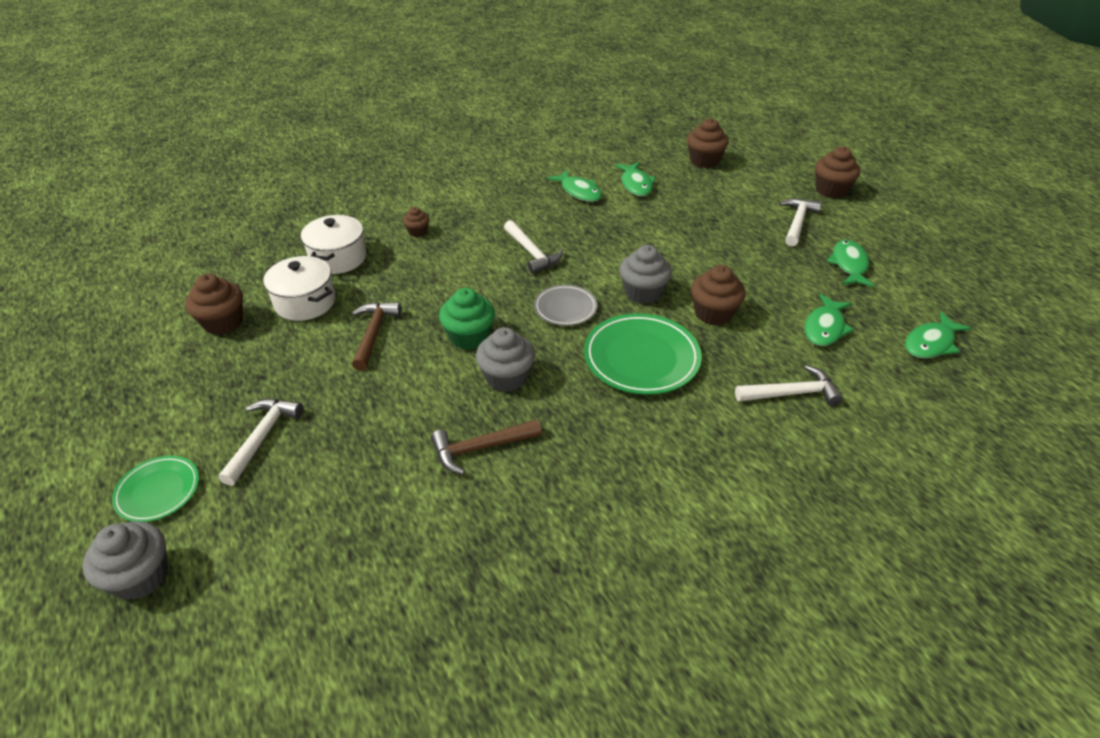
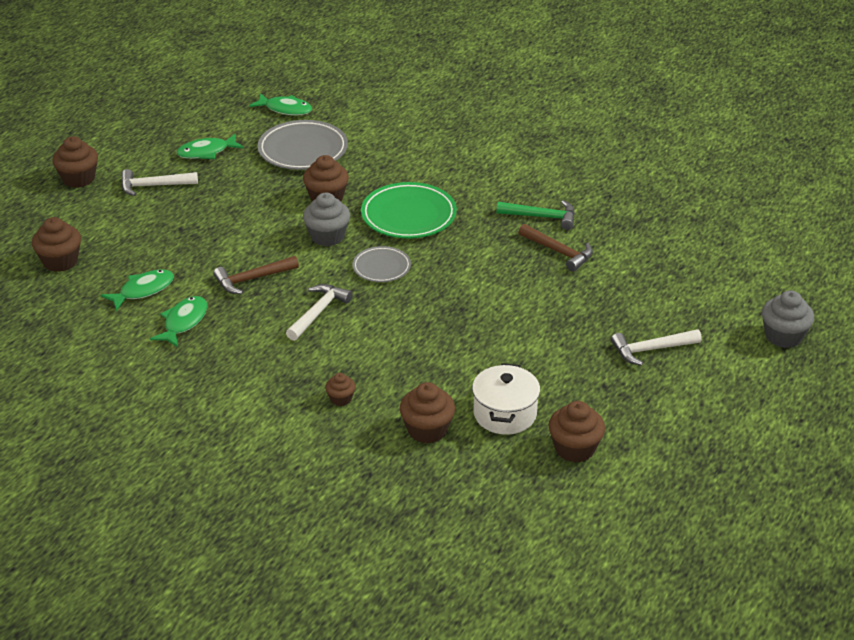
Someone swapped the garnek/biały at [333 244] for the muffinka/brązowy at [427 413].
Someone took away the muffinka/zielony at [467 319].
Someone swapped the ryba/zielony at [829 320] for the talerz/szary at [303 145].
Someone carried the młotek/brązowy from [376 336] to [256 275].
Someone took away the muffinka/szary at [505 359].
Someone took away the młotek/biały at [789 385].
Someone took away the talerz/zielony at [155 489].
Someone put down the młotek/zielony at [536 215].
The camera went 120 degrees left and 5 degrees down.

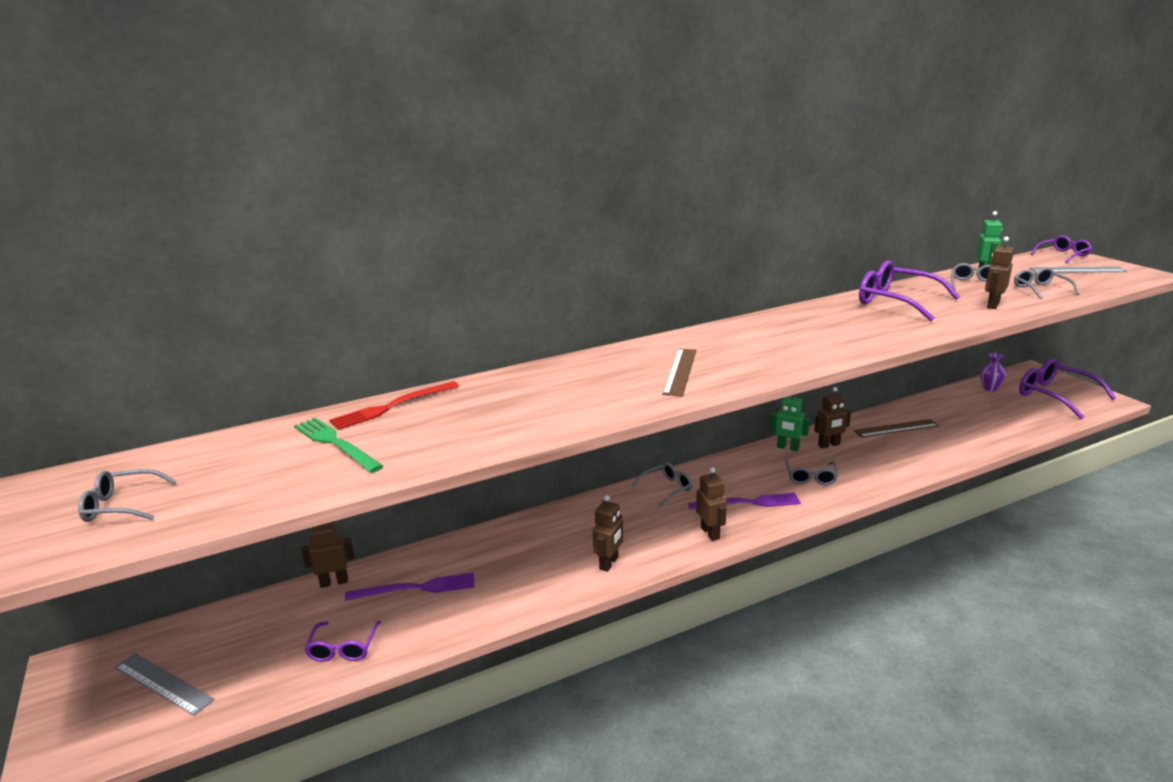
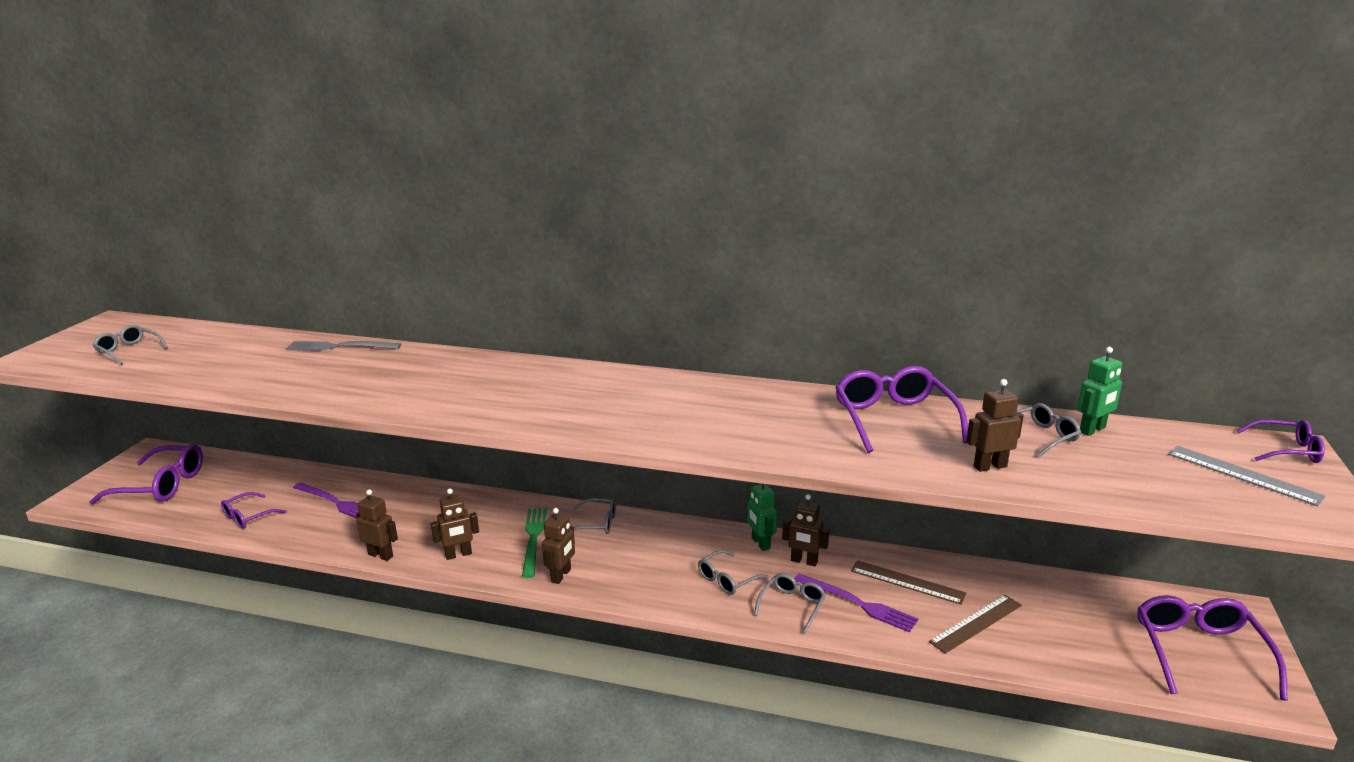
Someone carried the okulary/szary from [1046 283] to [790 603].
Someone carried the linijka/brązowy from [679 372] to [975 624].
Someone took away the wazon/fioletowy at [993 372].
Someone repainted the widelec/czerwony at [394 405], which became the widelec/szary at [343 346].
Someone carried the widelec/zielony from [338 445] to [534 543].
Someone carried the widelec/fioletowy from [744 501] to [856 603].
Someone carried the robot/brązowy from [327 555] to [377 525].
Someone swapped the linijka/szary at [165 684] for the okulary/fioletowy at [146 474].
The camera went 40 degrees right and 0 degrees up.

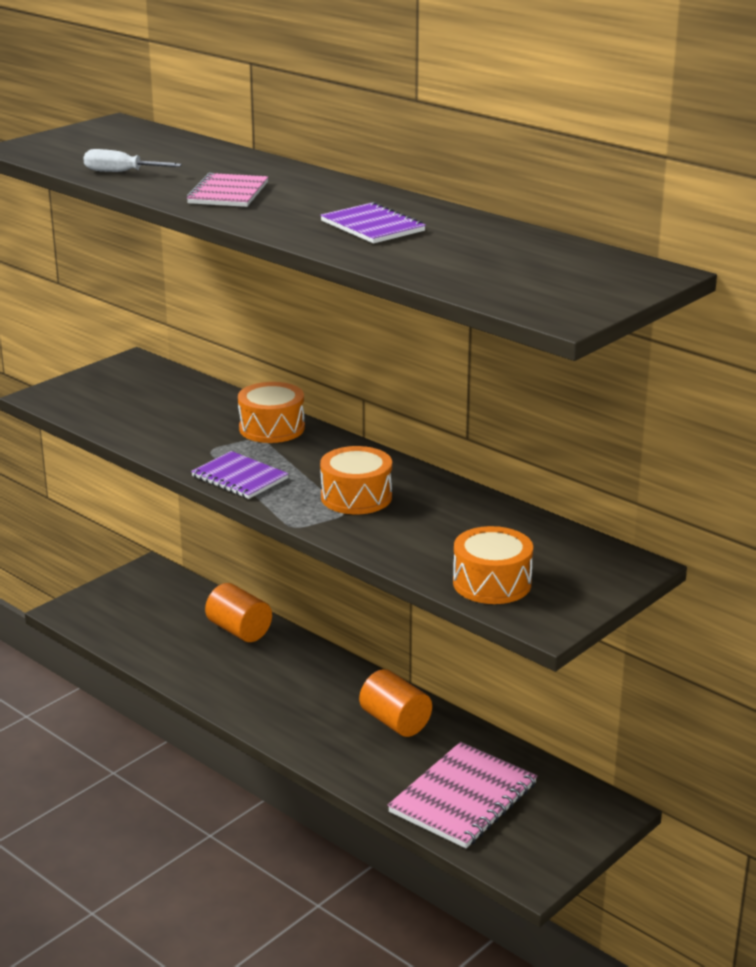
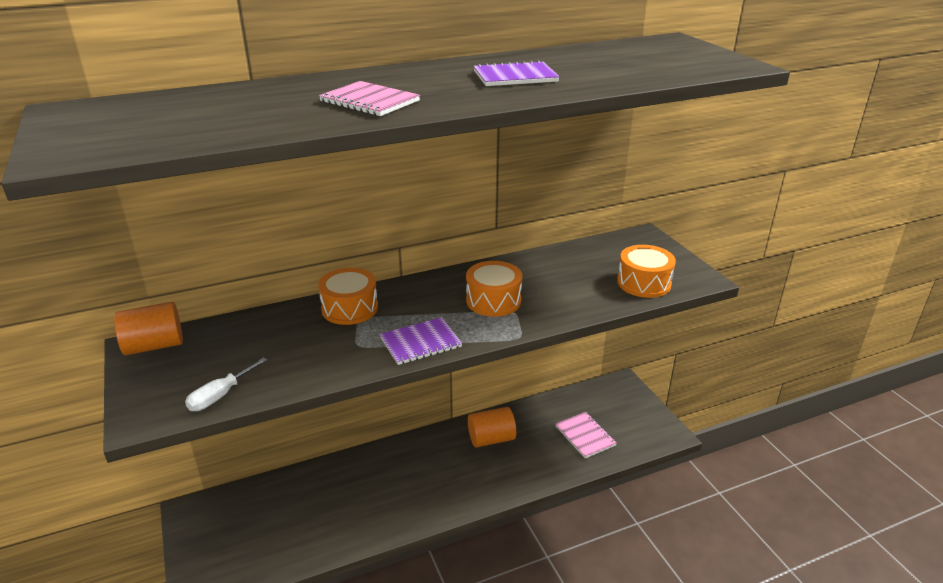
Someone carried the śrubokręt/biały from [132 160] to [226 384].
Someone carried the walec/pomarańczowy from [238 612] to [148 328].
Someone scaled the zeszyt/różowy at [462 795] by 0.62.
The camera went 65 degrees left and 5 degrees up.

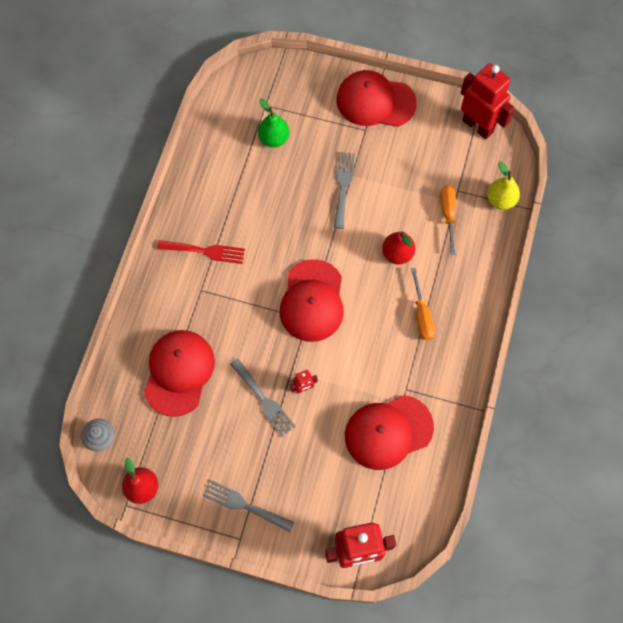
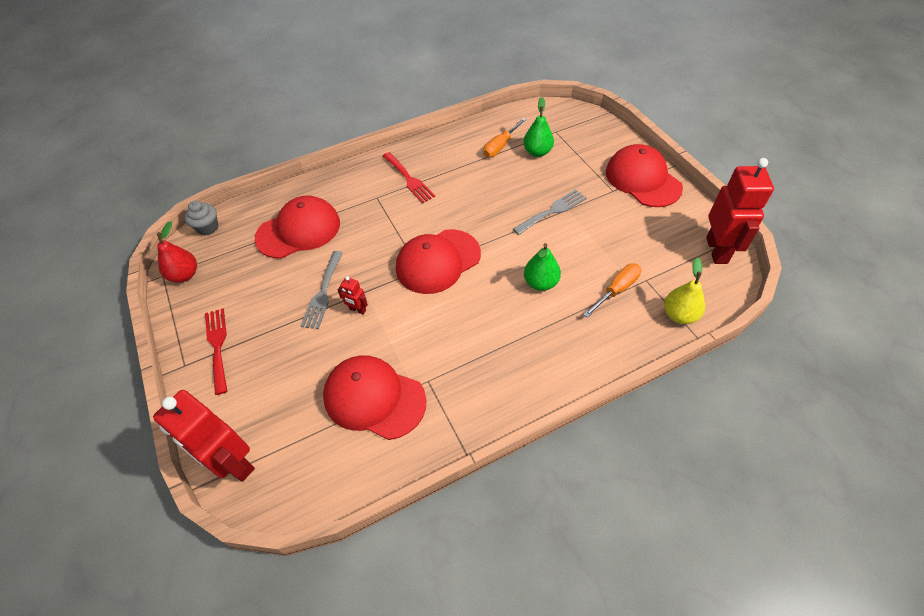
Someone repainted the gruszka/czerwony at [398 248], which became the gruszka/zielony at [542 267].
Someone carried the śrubokręt/pomarańczowy from [423 304] to [505 137].
Someone repainted the widelec/szary at [248 506], which became the widelec/czerwony at [216 351].
The camera went 50 degrees right and 15 degrees down.

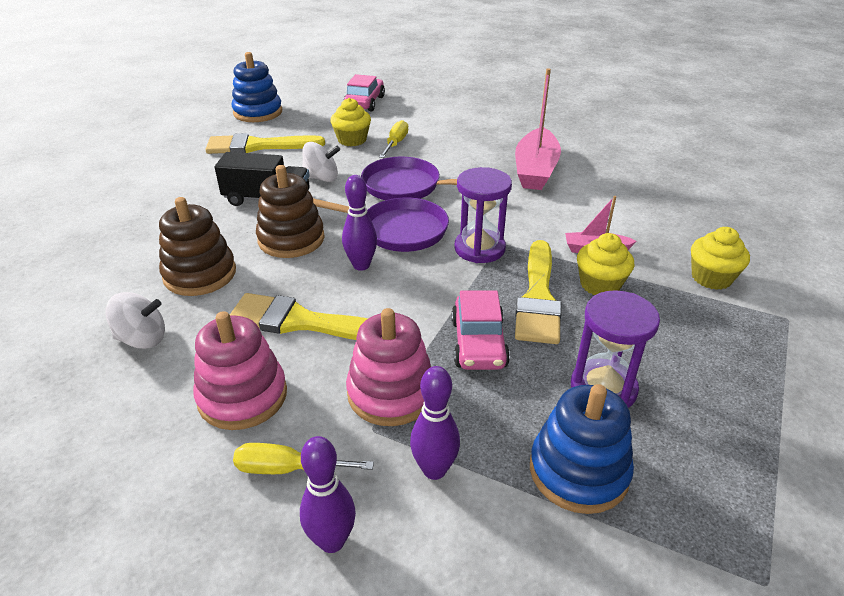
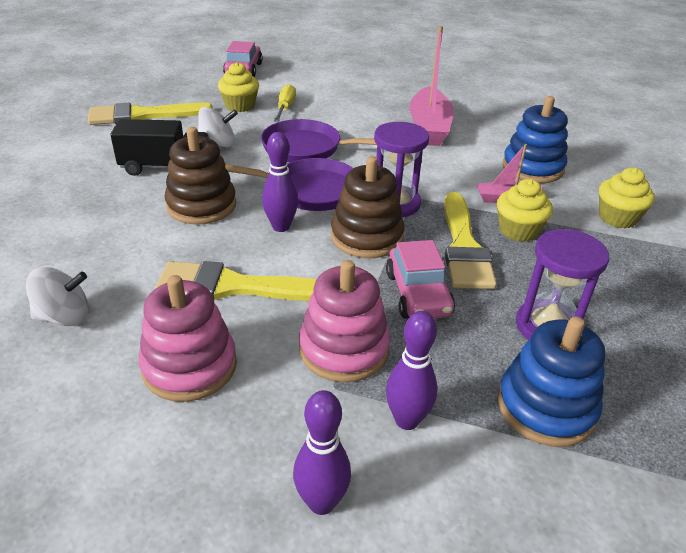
Someone carried the zabawka nakładanka/niebieski from [257 87] to [535 139].
Someone carried the zabawka nakładanka/brązowy from [197 246] to [368 207].
Someone took away the śrubokręt/żółty at [303 458].
The camera went 10 degrees left and 0 degrees up.

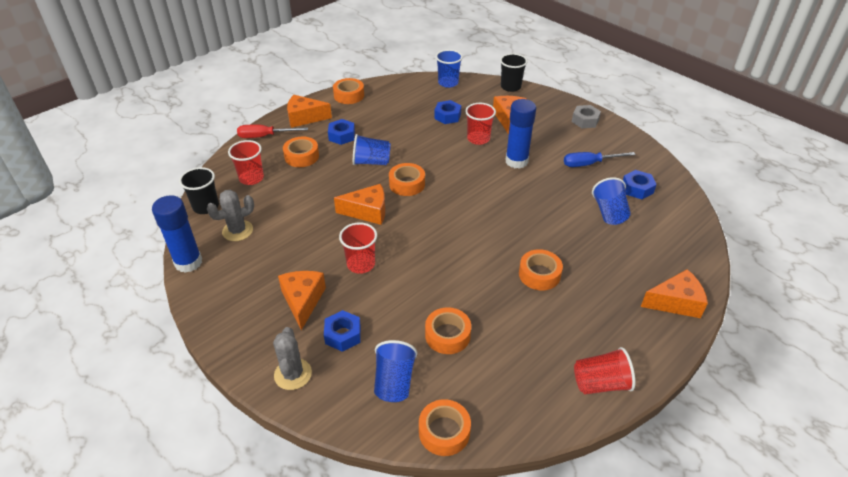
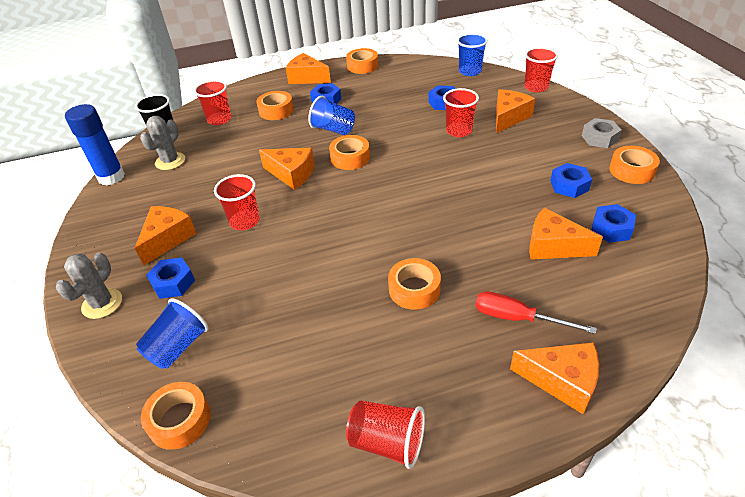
Someone repainted the szklanka/czarny at [514 72], which became the szklanka/czerwony at [541 69].
Someone took away the klej w sztyfcie/niebieski at [520 134].
Someone carried the śrubokręt/czerwony from [272 131] to [536 313].
Someone swapped the śrubokręt/niebieski at [600 159] for the nakrętka/niebieski at [571 180].
Someone swapped the szklanka/niebieski at [611 201] for the ser/pomarańczowy at [566 233].
Someone rotated the kaktus/szary at [230 215] by 60 degrees counterclockwise.
Someone carried the taśma klejąca/pomarańczowy from [448 330] to [634 165].
The camera went 30 degrees right and 0 degrees up.

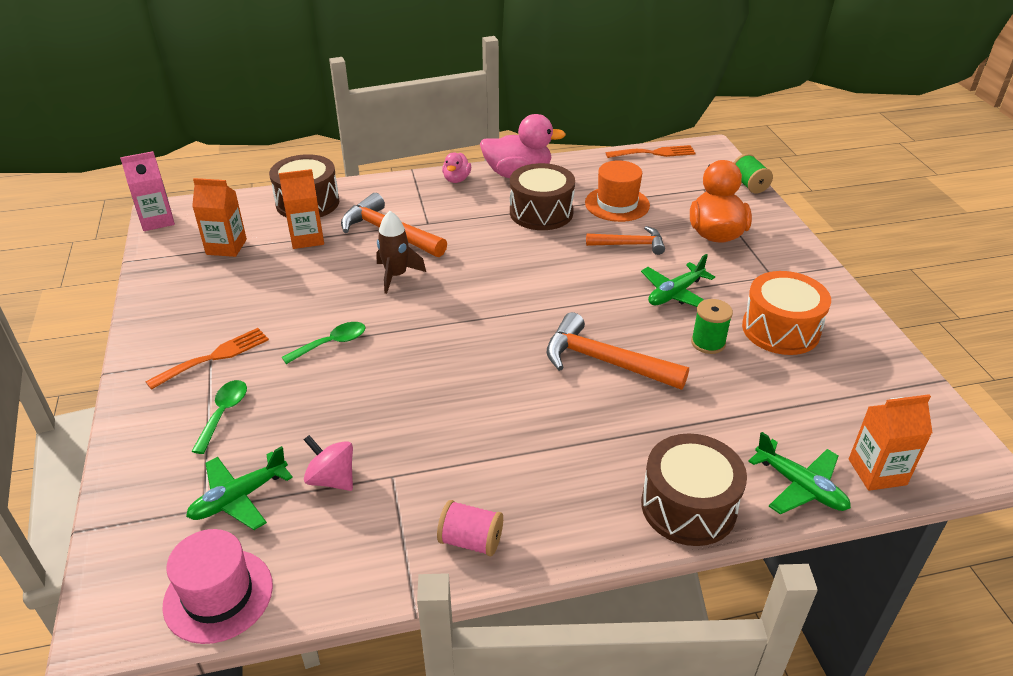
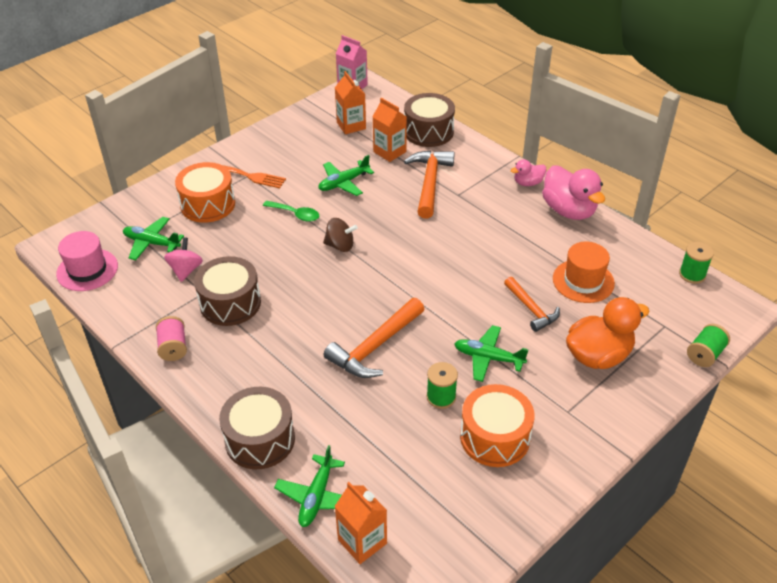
Someone swapped the widelec/pomarańczowy at [650 151] for the szpulka/zielony at [696 263].
Someone carried the bęben/brązowy from [542 196] to [227 291].
Someone took away the rakieta/brązowy at [401 252].
Someone rotated the młotek/pomarańczowy at [618 351] by 135 degrees counterclockwise.
Someone swapped the łyżka/zielony at [219 417] for the bęben/pomarańczowy at [205 192].
Someone put down the samolot/zielony at [346 175].
Someone put down the bączek/brązowy at [340 235].
The camera went 60 degrees right and 5 degrees up.

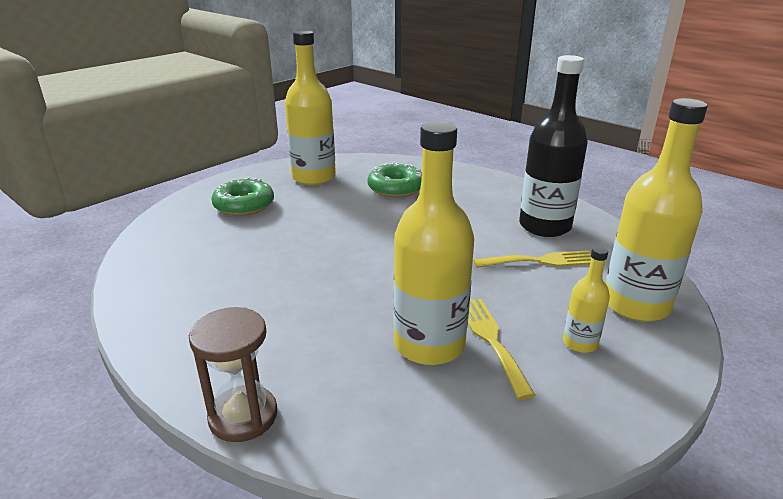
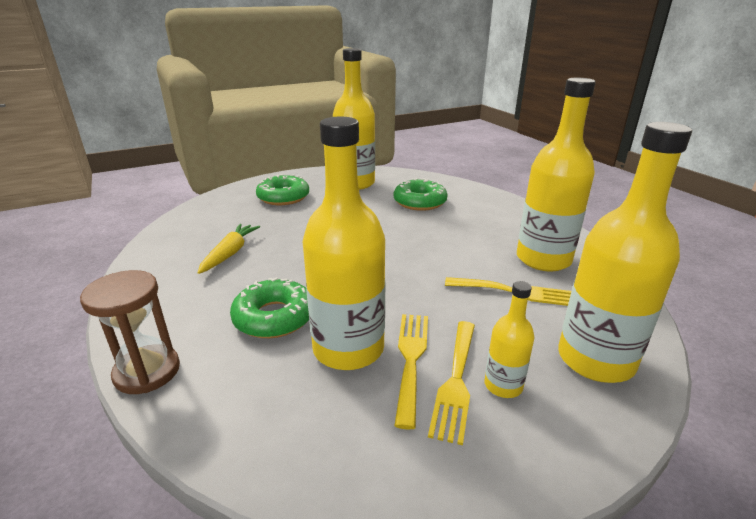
Someone repainted the butelka/czarny at [553 146], which became the butelka/żółty at [556 174].
Someone put down the marchewka/żółty at [229 249].
Someone put down the donut/zielony at [269 307].
Someone put down the widelec/żółty at [451 383].
The camera went 20 degrees right and 0 degrees up.

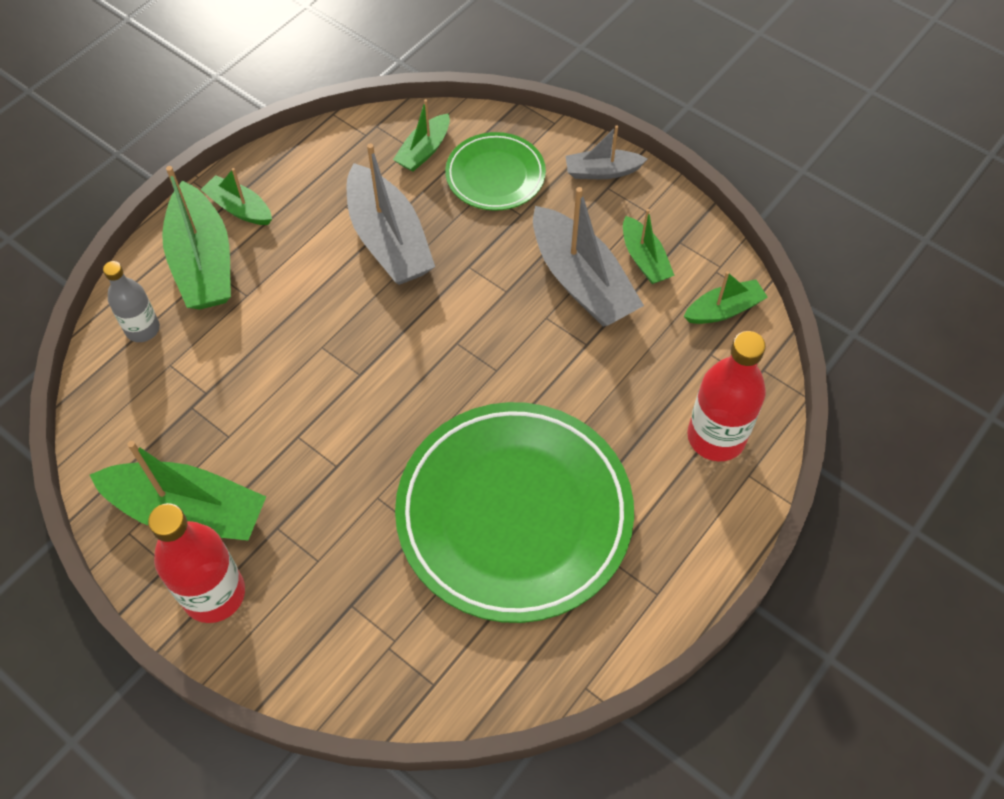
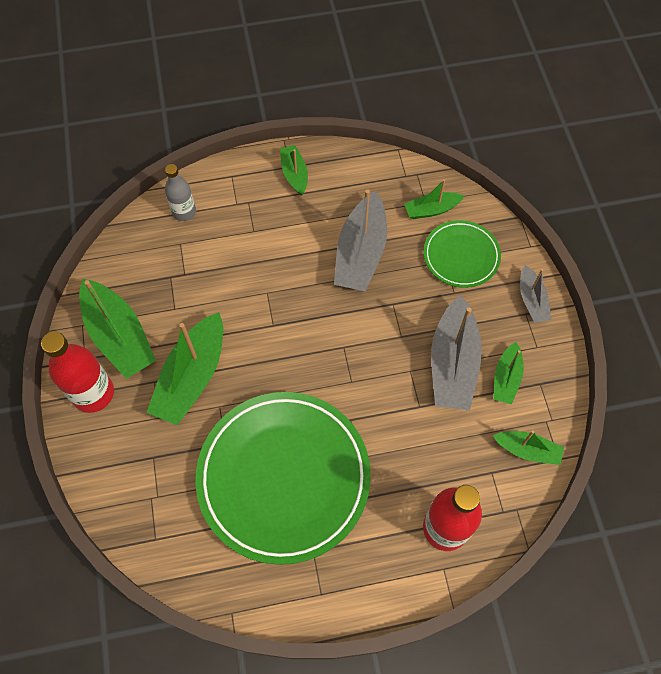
Someone rotated the łódka/szary at [606 152] by 135 degrees counterclockwise.
Someone carried the łódka/zielony from [196 237] to [184 368].
The camera went 40 degrees right and 5 degrees up.

